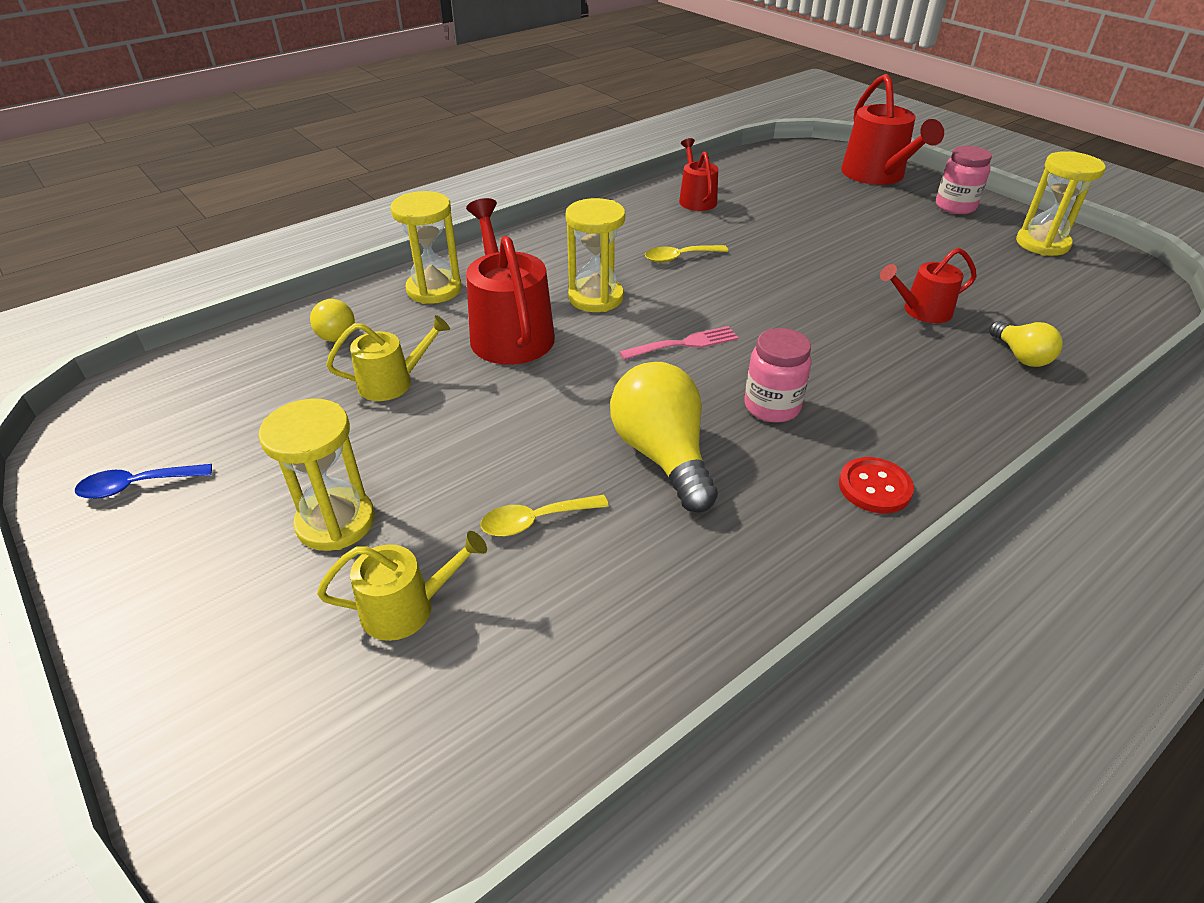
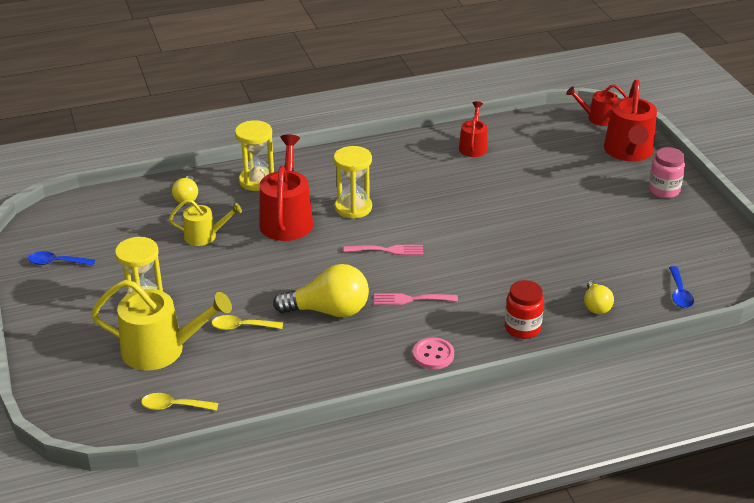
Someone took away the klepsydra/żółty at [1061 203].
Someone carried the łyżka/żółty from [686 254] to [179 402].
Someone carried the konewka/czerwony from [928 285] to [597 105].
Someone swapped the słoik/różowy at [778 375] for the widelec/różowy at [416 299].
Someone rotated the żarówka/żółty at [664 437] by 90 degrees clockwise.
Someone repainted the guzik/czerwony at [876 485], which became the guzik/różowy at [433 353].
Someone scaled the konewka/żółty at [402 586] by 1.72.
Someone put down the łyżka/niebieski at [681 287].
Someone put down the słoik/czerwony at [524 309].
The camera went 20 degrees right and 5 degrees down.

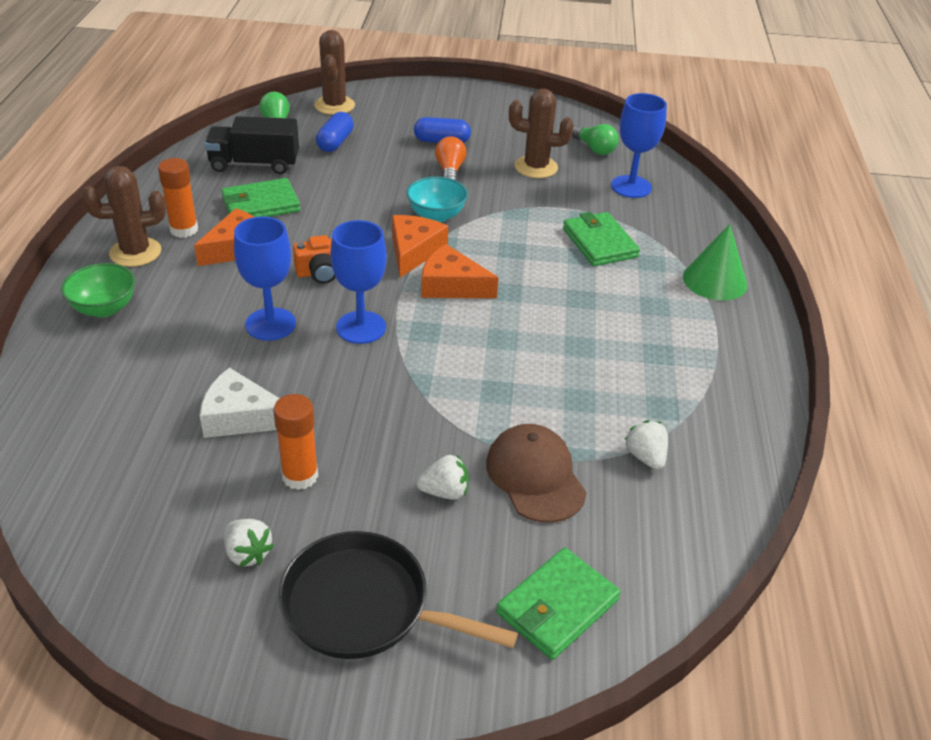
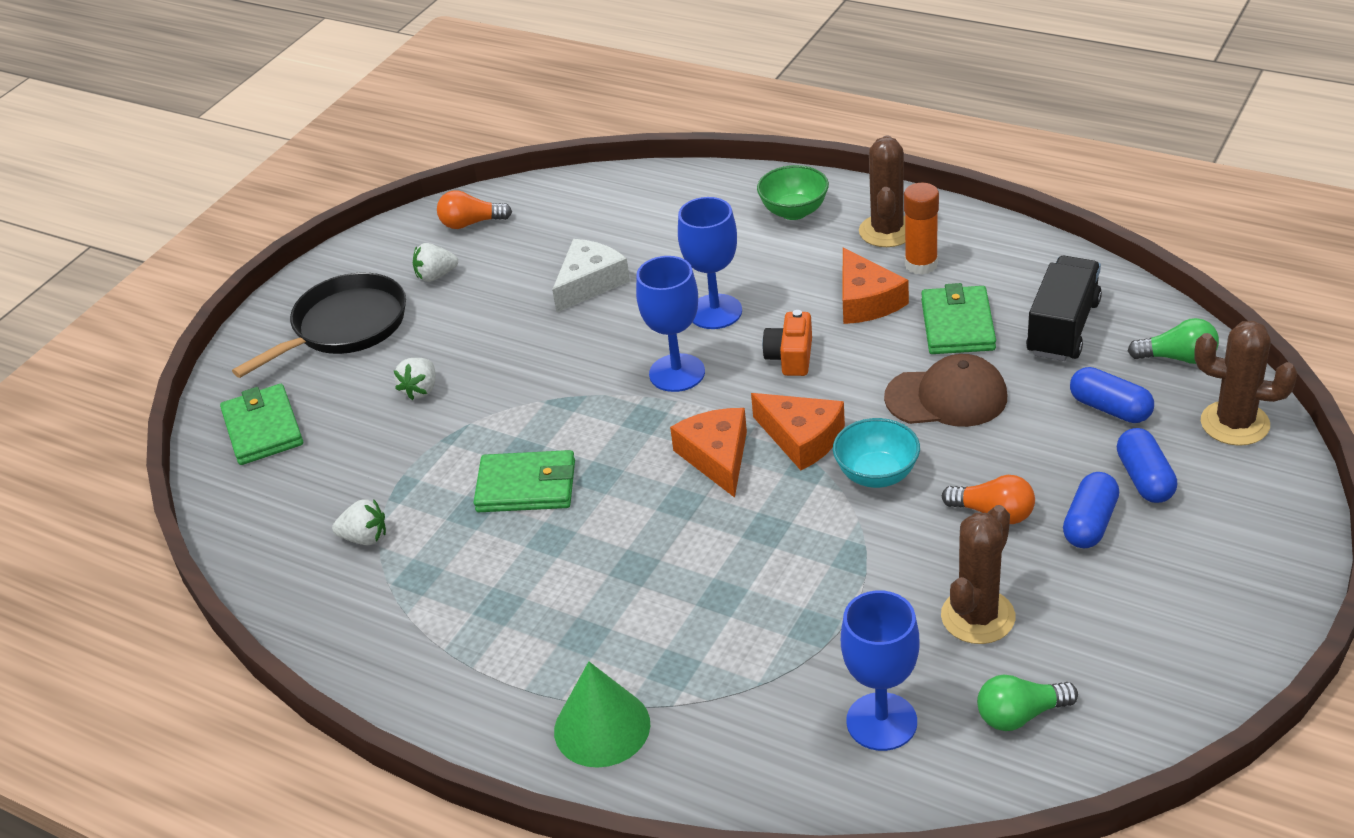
Someone carried the portfel/zielony from [601 239] to [524 481].
Someone rotated the ser/pomarańczowy at [460 271] by 60 degrees counterclockwise.
Someone took away the klej w sztyfcie/pomarańczowy at [295 442].
Someone carried the czapka/brązowy from [536 473] to [945 390].
Someone put down the żarówka/pomarańczowy at [474 209].
Someone put down the kapsułka/niebieski at [1147 465].
The camera went 120 degrees right and 0 degrees up.

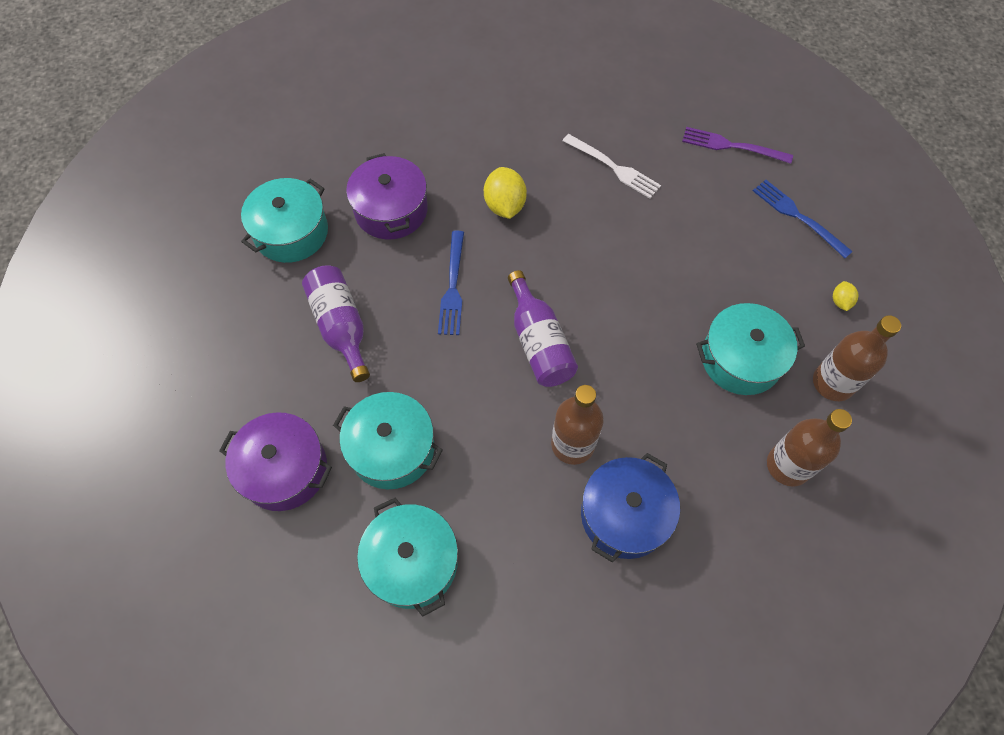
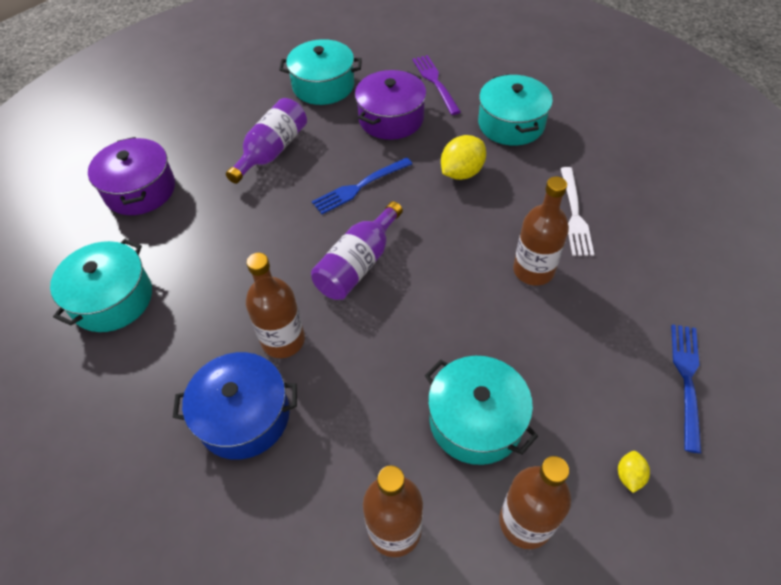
Someone carried the widelec/fioletowy from [737 145] to [436 85].
Someone rotated the cytryna/żółty at [846 296] by 45 degrees counterclockwise.
Someone carried the garnek/turkusowy from [388 440] to [515 110].
Someone put down the butelka/brązowy at [541 231].
The camera went 55 degrees right and 10 degrees down.

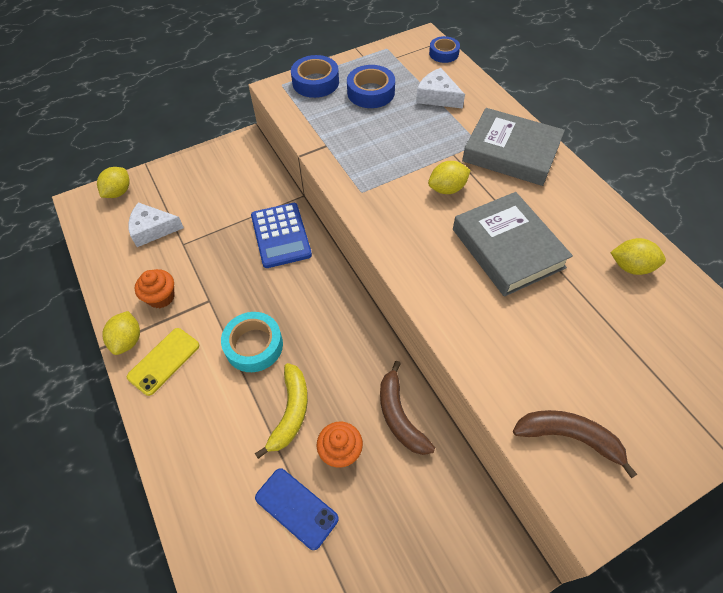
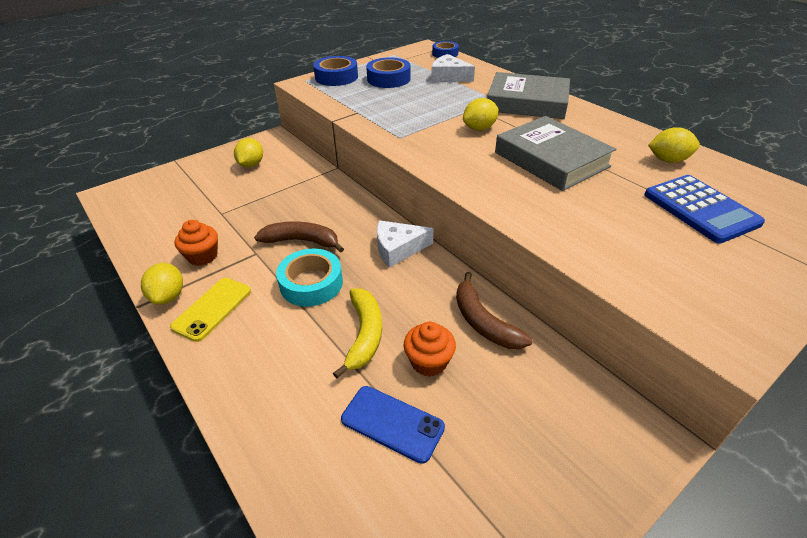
Someone carried the cytryna/żółty from [113 182] to [248 152].
Someone carried the ser/biały from [156 224] to [405 244].
Someone carried the kalkulator/niebieski from [281 235] to [704 209].
Someone carried the banan/brązowy from [575 444] to [299 237].
The camera went 10 degrees left and 15 degrees down.

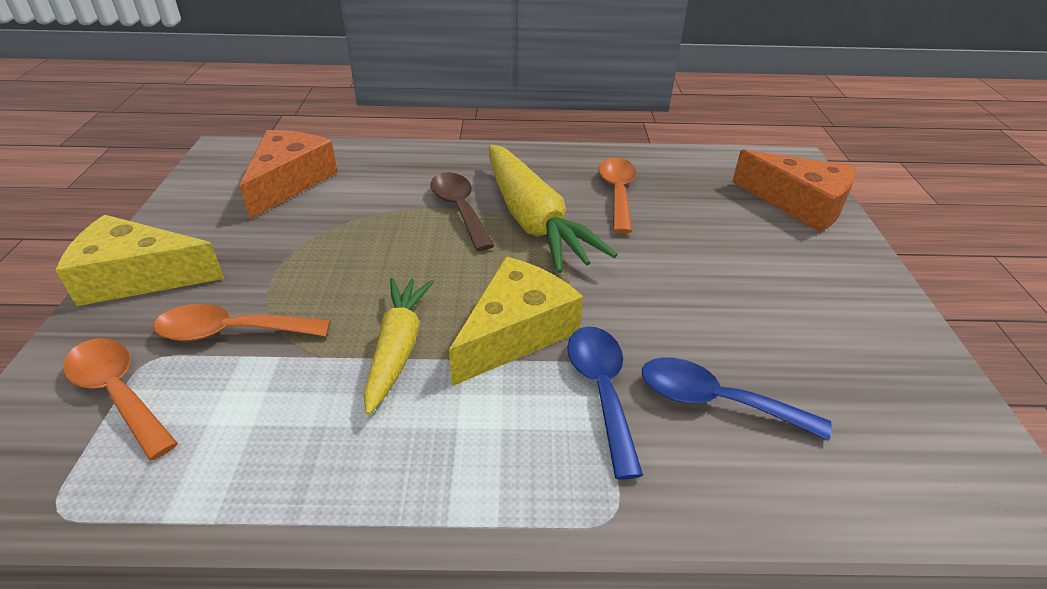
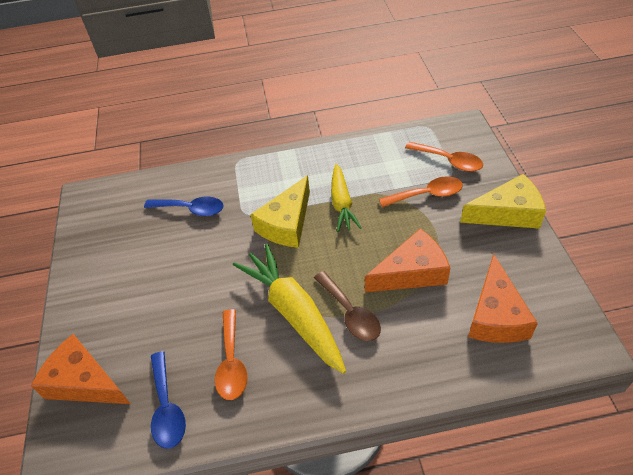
Someone carried the łyżka/niebieski from [605 402] to [168 400].
Someone put down the ser/pomarańczowy at [407 260].
The camera went 175 degrees right and 10 degrees up.

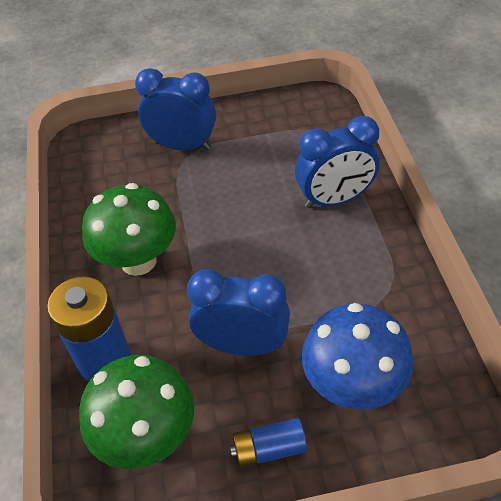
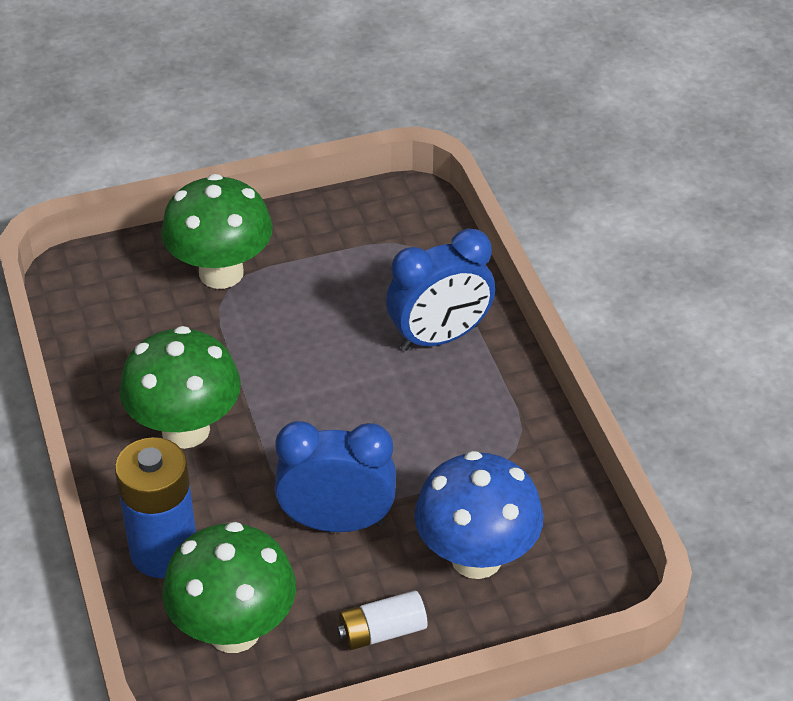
Someone swapped the budzik/niebieski at [175 109] for the grzyb/zielony at [217 231].
Someone repainted the bateria/niebieski at [268 443], which became the bateria/biały at [382 620].
The camera went 10 degrees left and 5 degrees down.

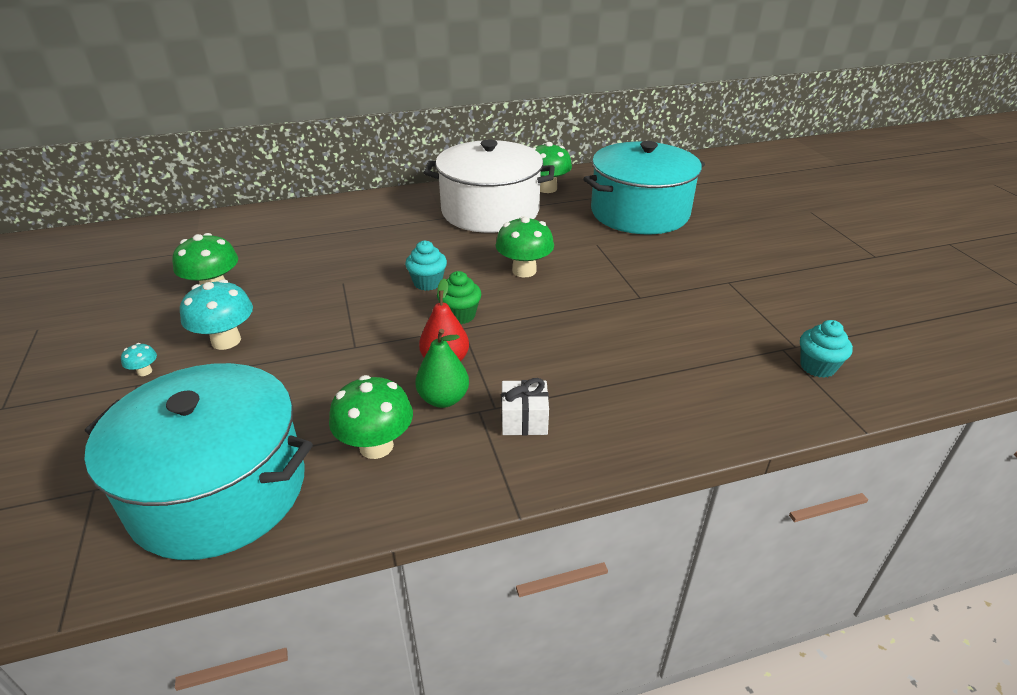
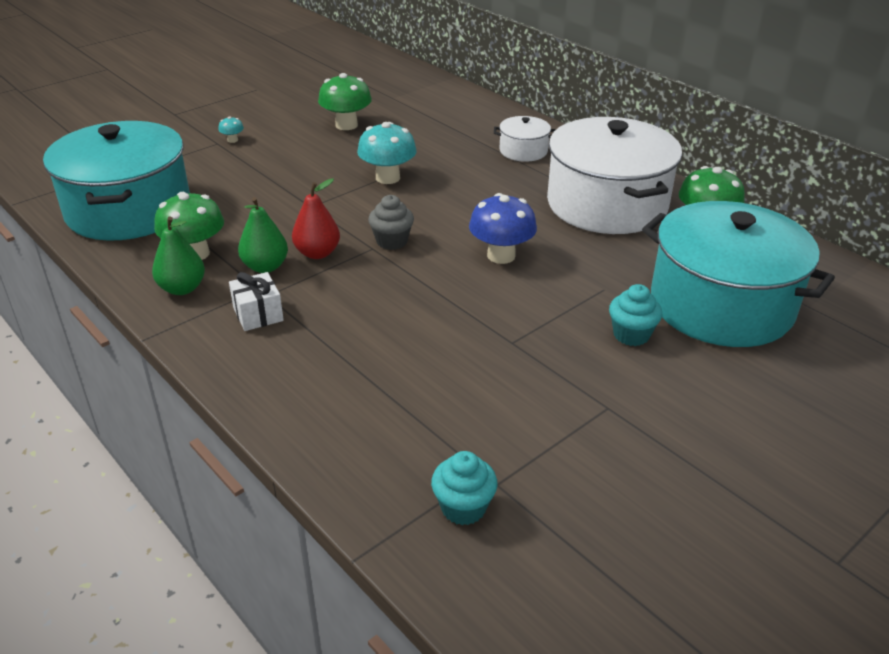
Someone repainted the grzyb/zielony at [524 246], which became the grzyb/niebieski at [503 228].
Someone carried the muffinka/turkusowy from [426 265] to [635 315].
Someone repainted the muffinka/zielony at [459 297], which became the muffinka/szary at [391 222].
Someone carried the grzyb/turkusowy from [216 314] to [387 153].
Someone put down the garnek/biały at [525 139].
Someone put down the gruszka/zielony at [178 256].
The camera went 65 degrees right and 0 degrees up.

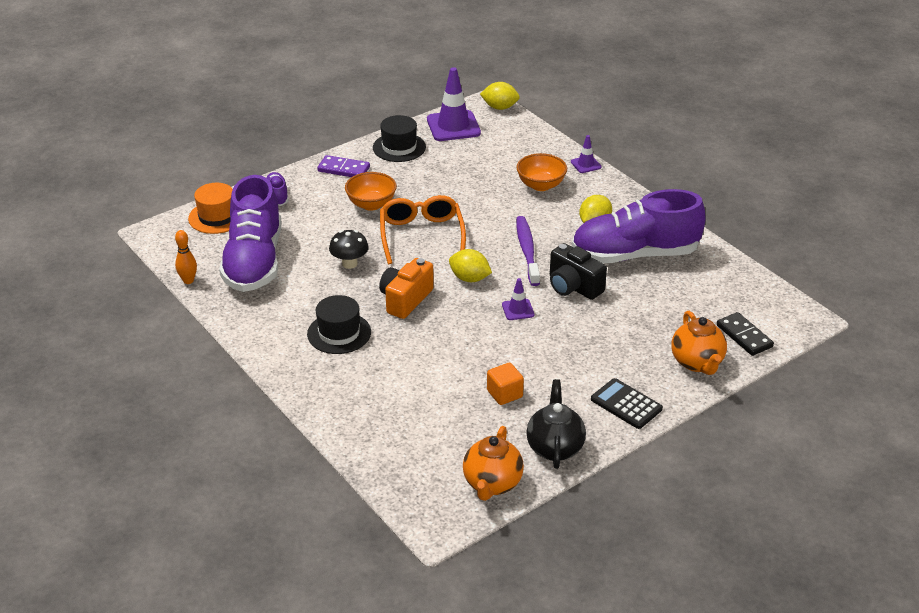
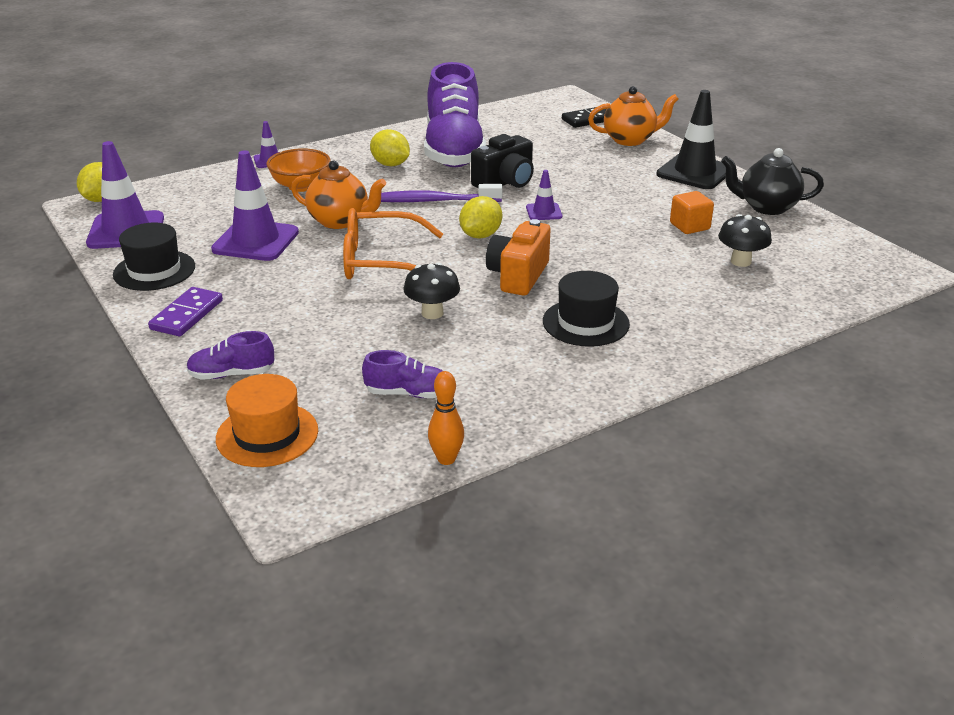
Someone took away the miska/pomarańczowy at [371 191].
Someone scaled the but/fioletowy at [250 233] by 0.42.
Someone rotated the aparat fotograficzny/pomarańczowy at [406 288] by 75 degrees clockwise.
Someone swapped the kalkulator/czarny at [627 403] for the pachołek/czarny at [691 139].
Someone carried the imbryk/pomarańczowy from [493 463] to [338 195].
Someone put down the pachołek/fioletowy at [255 205].
Someone put down the grzyb/czarny at [745 240].
The camera went 85 degrees left and 5 degrees down.

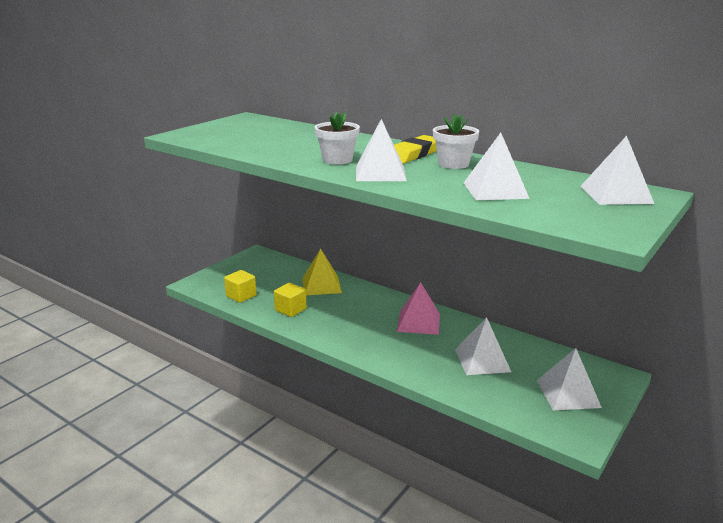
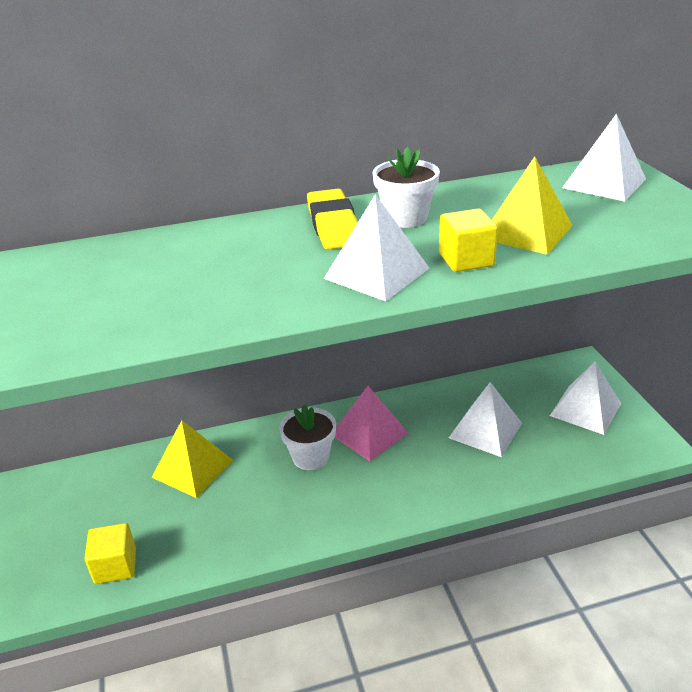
Someone carried the doniczka/biały from [337 138] to [307 437].
Someone repainted the piramida/biały at [497 166], which became the piramida/żółty at [532 205].
Someone carried the sześcian/żółty from [290 300] to [468 240].
The camera went 50 degrees left and 10 degrees up.

